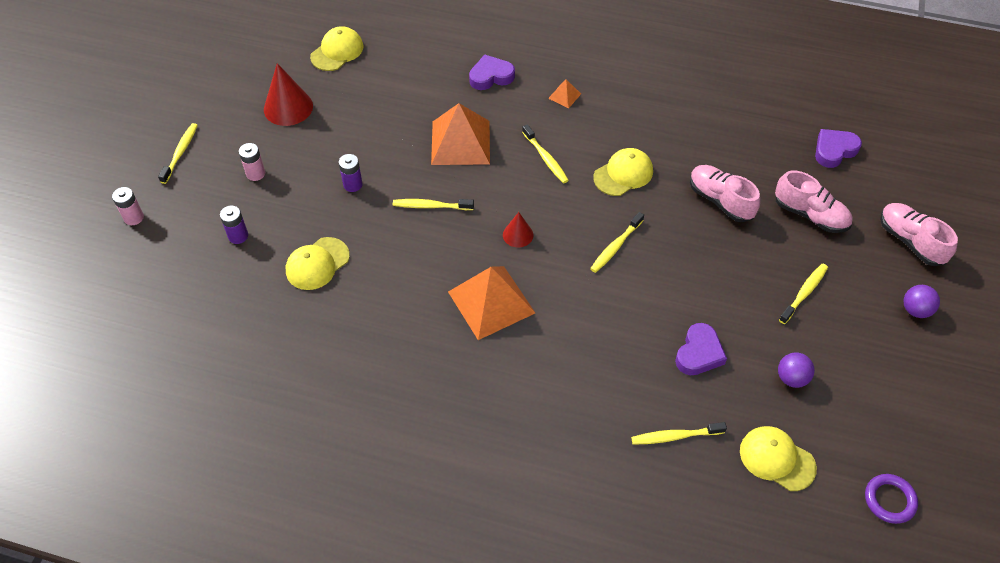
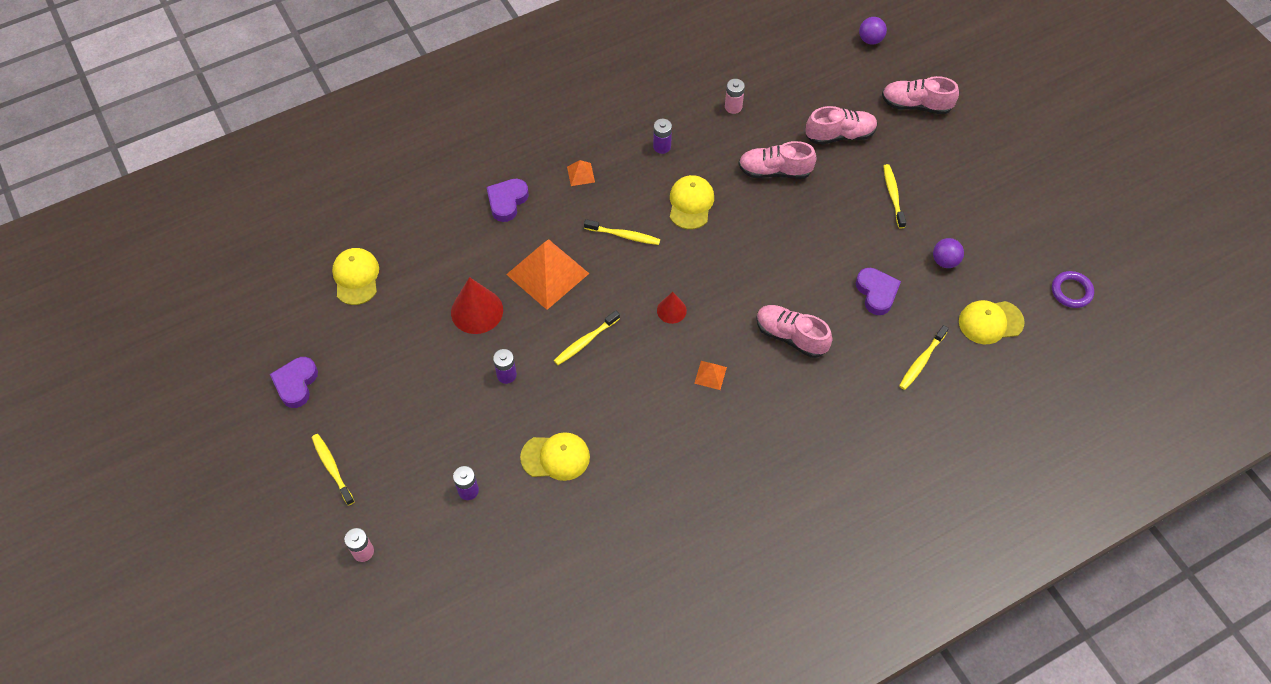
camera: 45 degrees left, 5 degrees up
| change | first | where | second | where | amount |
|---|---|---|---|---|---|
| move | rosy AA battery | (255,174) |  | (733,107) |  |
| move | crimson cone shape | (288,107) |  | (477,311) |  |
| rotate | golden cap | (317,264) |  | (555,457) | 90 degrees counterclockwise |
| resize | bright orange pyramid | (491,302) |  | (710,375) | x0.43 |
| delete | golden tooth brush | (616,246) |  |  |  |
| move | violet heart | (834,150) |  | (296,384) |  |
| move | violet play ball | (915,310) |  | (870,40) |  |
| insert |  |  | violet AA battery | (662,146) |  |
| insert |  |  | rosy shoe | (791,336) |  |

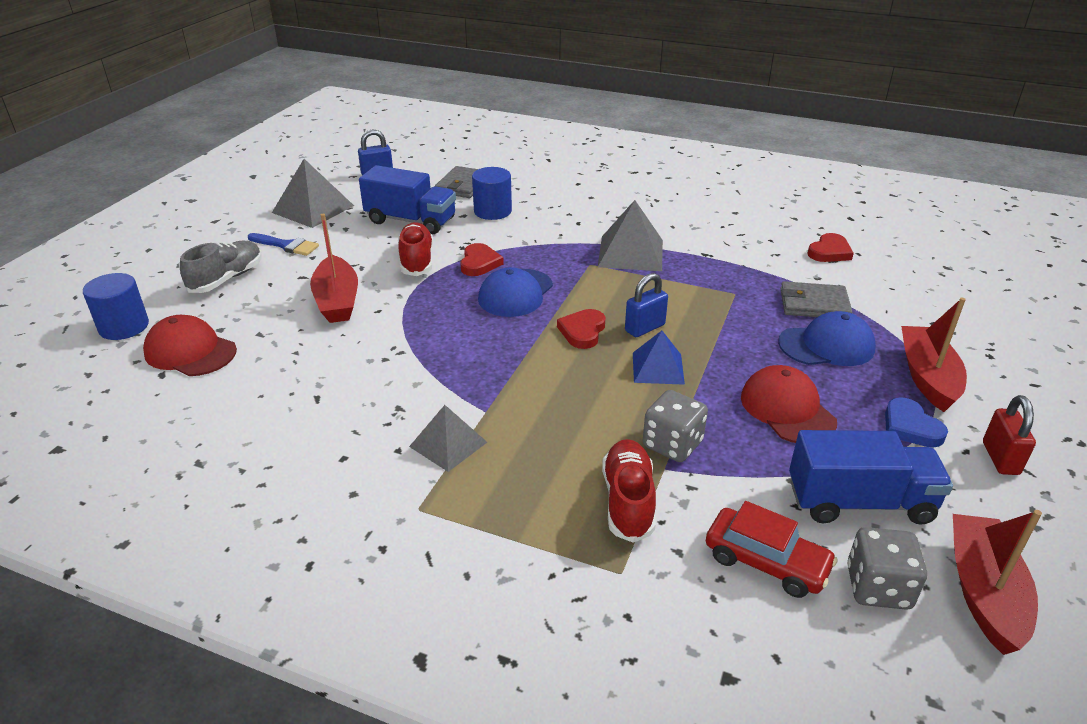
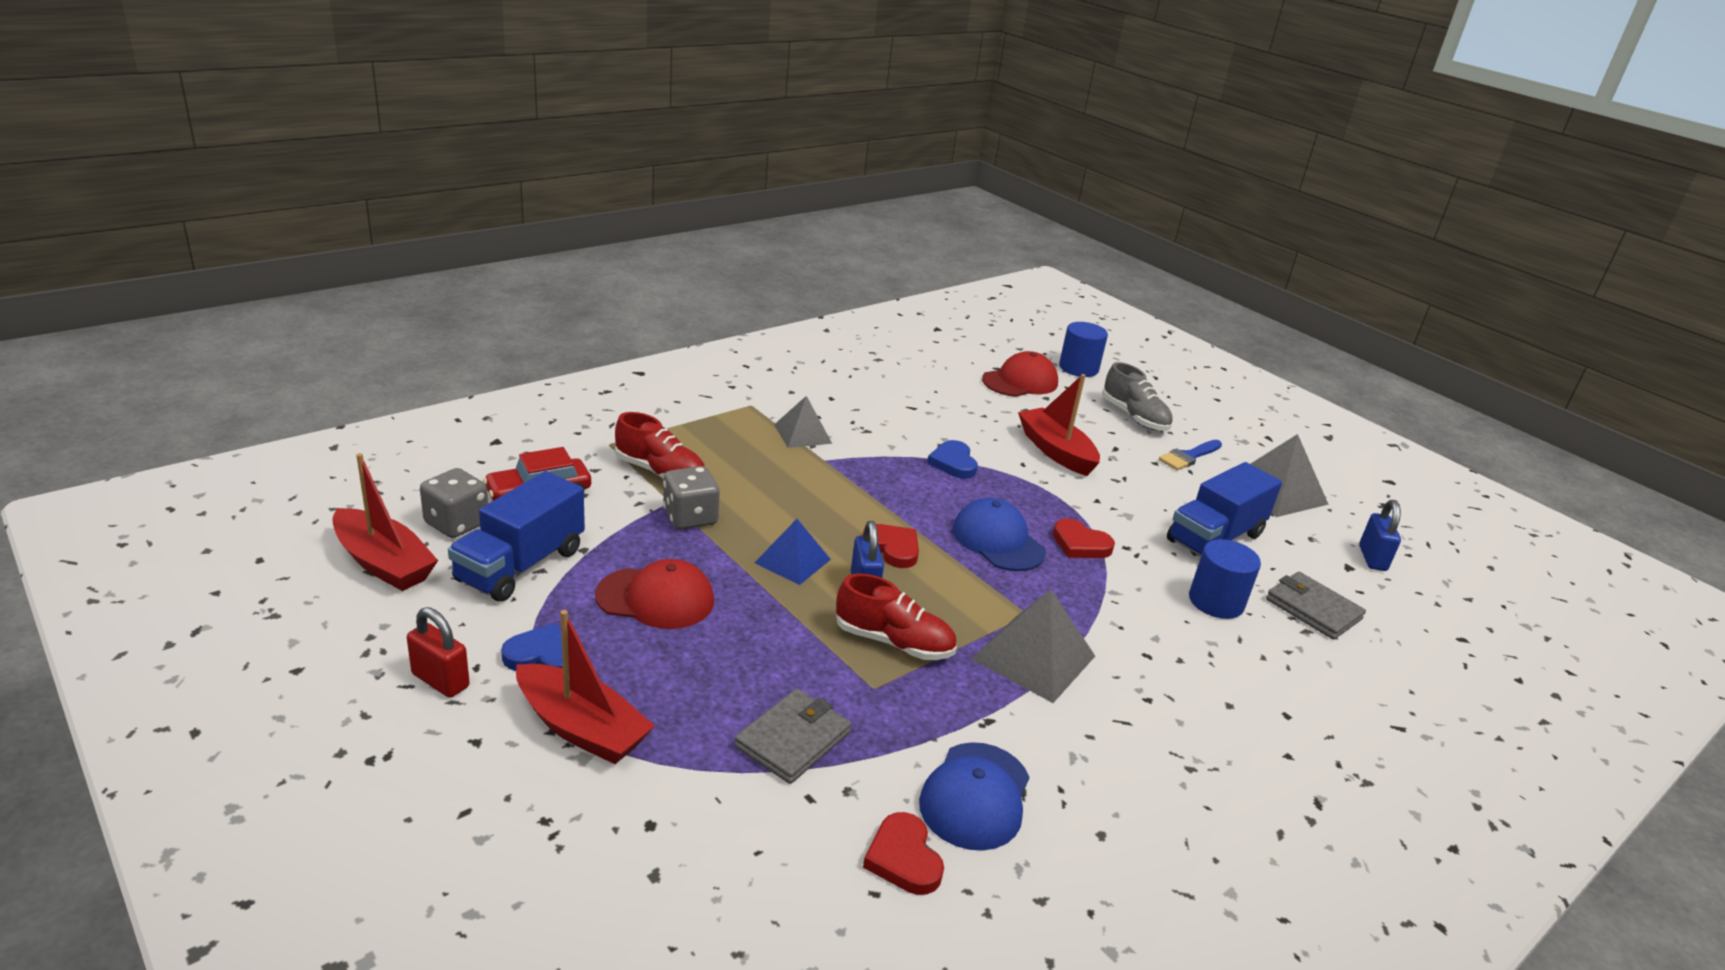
camera: 115 degrees right, 5 degrees down
| change | first | where | second | where | amount |
|---|---|---|---|---|---|
| rotate | crimson toy boat | (337,301) |  | (1056,451) | 45 degrees clockwise |
| move | crimson shoe | (416,261) |  | (893,642) |  |
| move | blue cap | (826,345) |  | (975,796) |  |
| insert |  |  | blue heart | (953,463) |  |

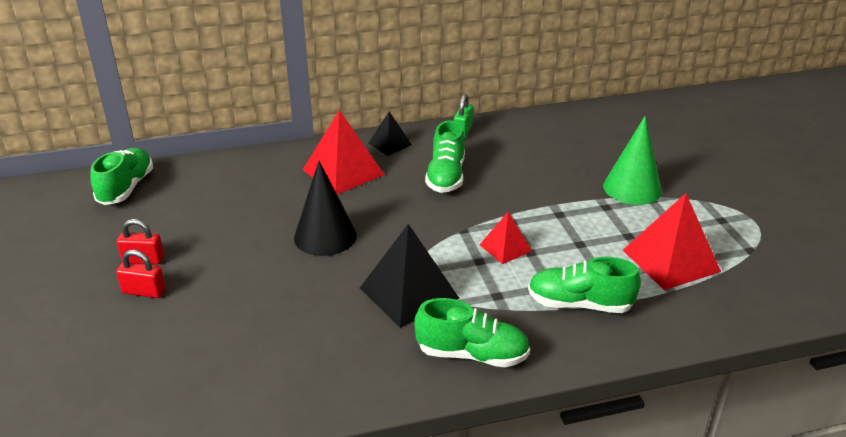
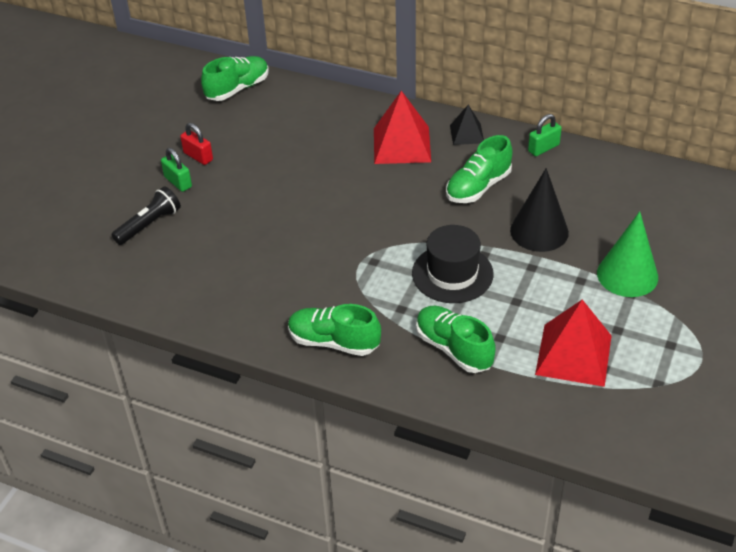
camera: 40 degrees right, 10 degrees up
| change | first | where | second | where | amount |
|---|---|---|---|---|---|
| recolor | crimson small lock | (144,291) | leaf-green small lock | (178,182) |  |
| move | black cone shape | (325,236) |  | (539,231) |  |
| delete | black pyramid | (408,293) |  |  |  |
| rotate | leaf-green shoe | (472,354) |  | (334,342) | 150 degrees clockwise |
| replace | crimson pyramid | (505,248) | black hat | (452,274) |  |
| insert |  |  | black flashlight | (149,224) |  |

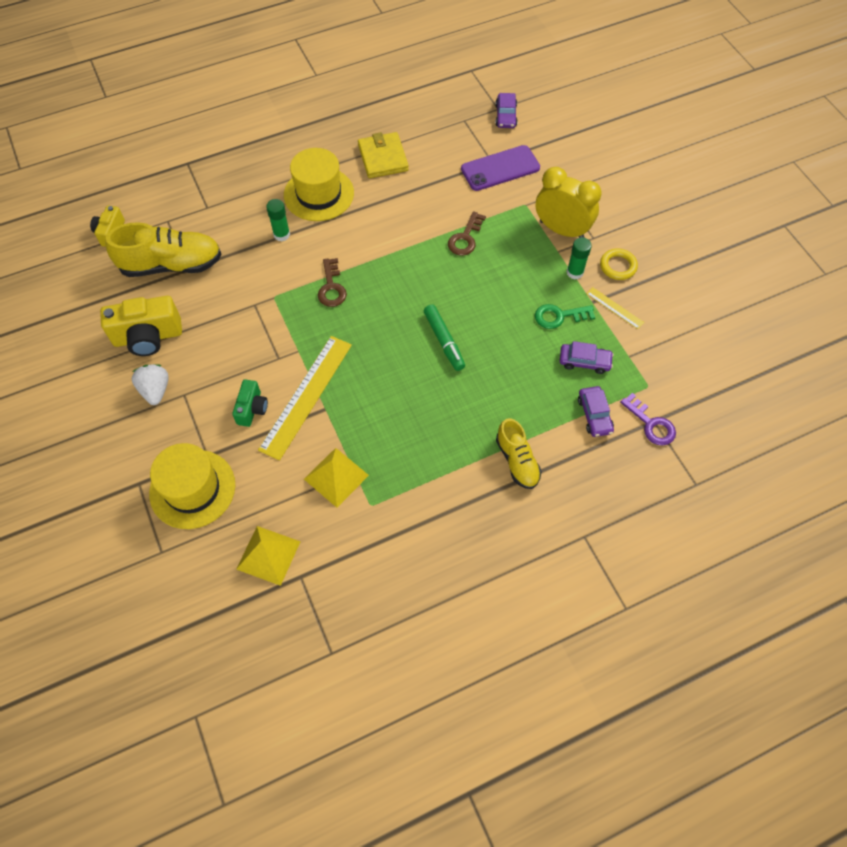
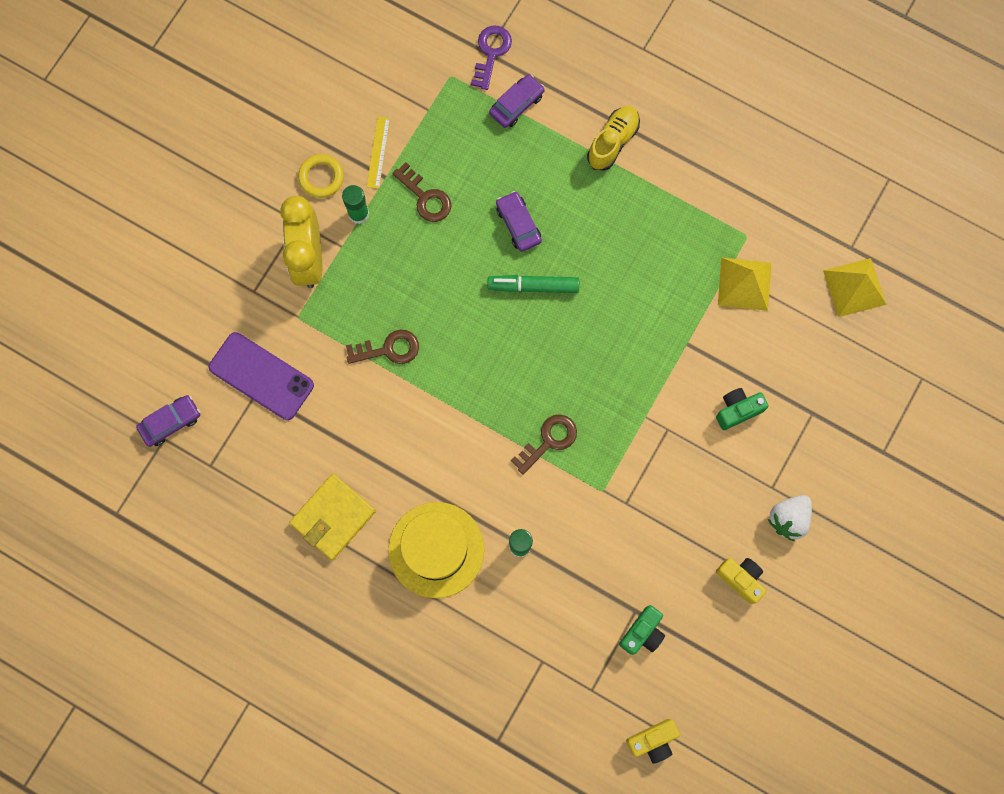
camera: 125 degrees left, 15 degrees up
| change | first | where | second | where | amount |
|---|---|---|---|---|---|
| resize | golden photo camera | (148,337) |  | (740,579) | x0.57 |
| replace | golden shoe | (171,265) | leaf-green photo camera | (642,633) |  |
| delete | golden hat | (192,489) |  |  |  |
| delete | golden ruler | (306,396) |  |  |  |
| rotate | leaf-green felt pen | (444,341) |  | (533,286) | 120 degrees counterclockwise |
| recolor | leaf-green latchkey | (559,316) | russet latchkey | (425,197) |  |
| move | violet automobile | (584,361) |  | (518,224) |  |

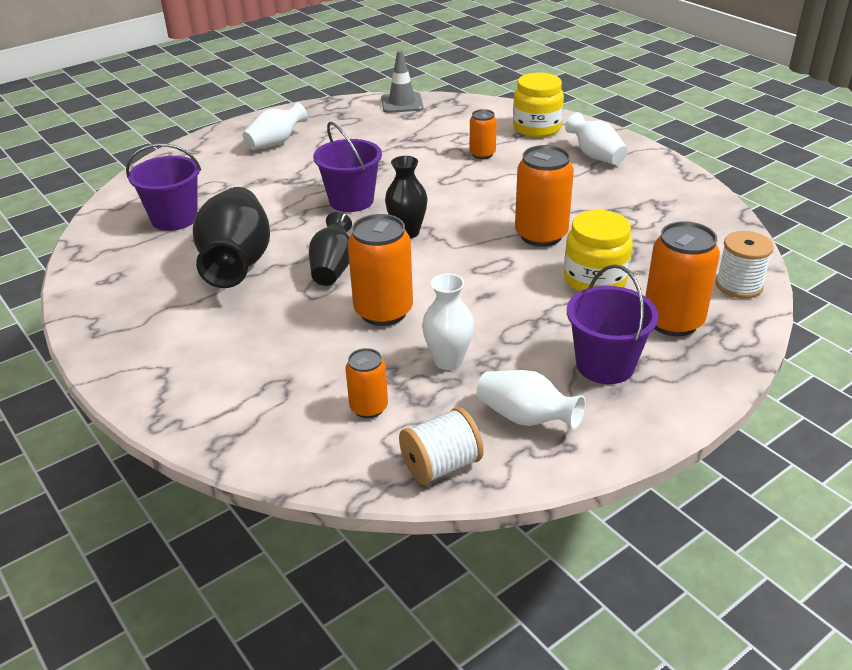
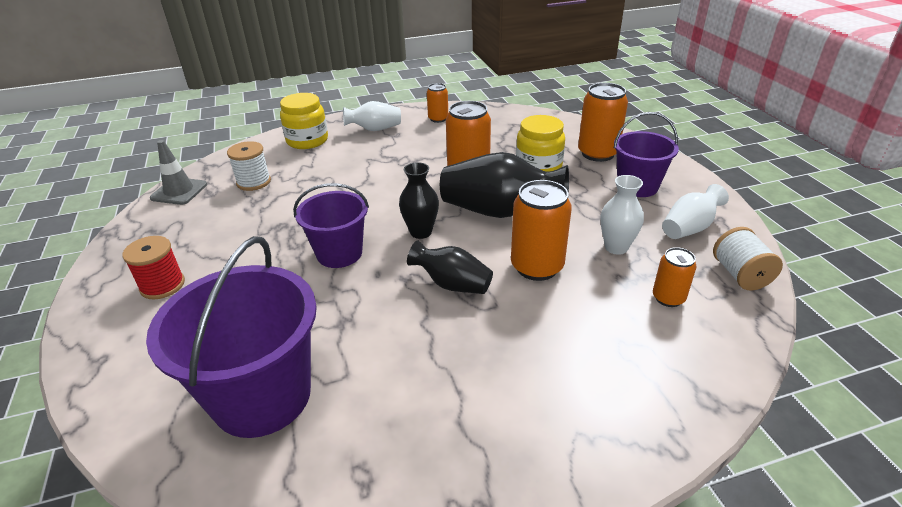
camera: 70 degrees left, 0 degrees up
| change | first | where | second | where | amount |
|---|---|---|---|---|---|
| resize | violet bucket | (174,219) |  | (262,396) | x1.61 |
| move | black vase | (237,263) |  | (500,212) |  |
| replace | white vase | (276,142) | crimson bobbin | (162,285) |  |
| move | bright orange soda can | (482,154) |  | (438,119) |  |
| move | white bobbin | (739,285) |  | (253,182) |  |

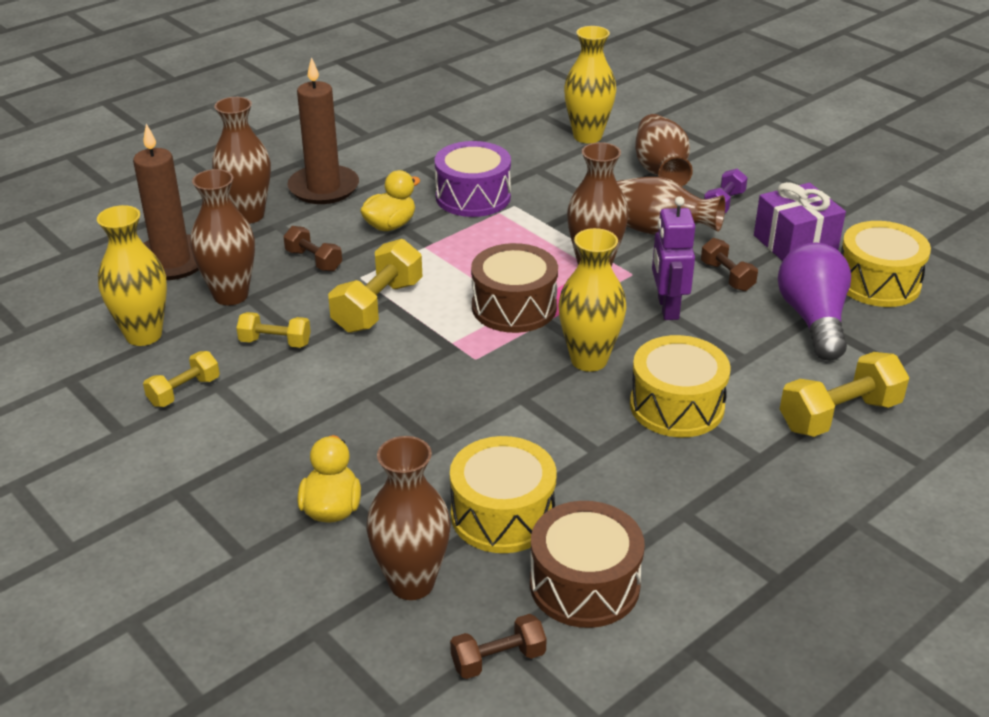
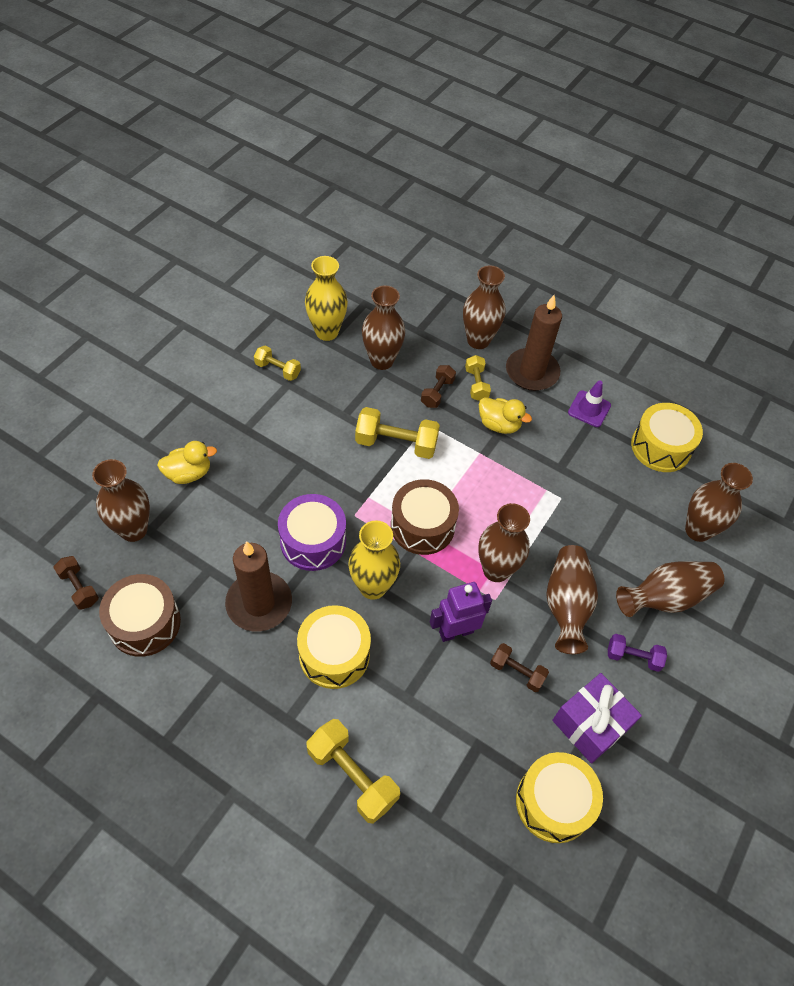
camera: 70 degrees right, 20 degrees up
| change | first | where | second | where | amount |
|---|---|---|---|---|---|
| move | russet wax candle | (172,261) |  | (259,603) |  |
| move | golden dumbbell | (275,342) |  | (476,384) |  |
| move | violet drum | (473,197) |  | (313,541) |  |
| move | golden drum | (502,515) |  | (660,447) |  |
| recolor | golden vase | (587,136) | russet vase | (698,530) |  |
| rotate | russet dumbbell | (727,276) |  | (517,672) | 75 degrees clockwise |
| delete | violet bulb | (813,320) |  |  |  |
| insert |  |  | violet safety cone | (589,409) |  |

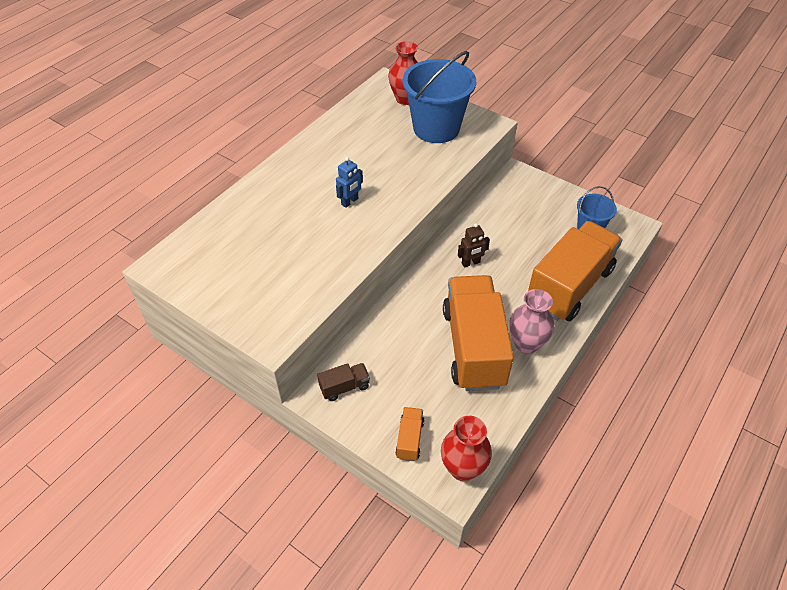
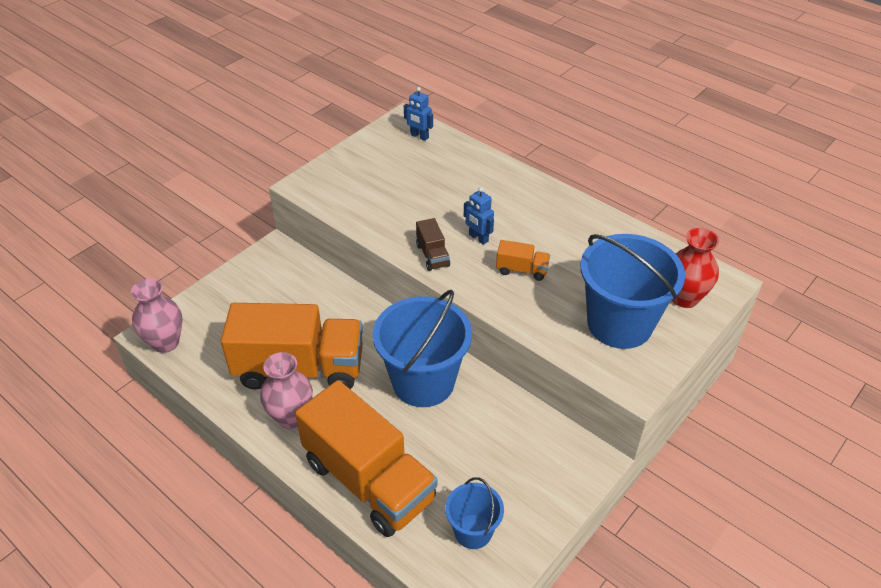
camera: 95 degrees right, 5 degrees down
| change | first | where | second | where | amount |
|---|---|---|---|---|---|
| move | russet toy truck | (344,387) |  | (432,255) |  |
| move | bright orange toy truck | (409,439) |  | (522,270) |  |
| recolor | crimson vase | (463,468) | rosy vase | (165,343) |  |
| replace | russet toy robot | (471,263) | blue bucket | (423,382) |  |
| insert |  |  | blue toy robot | (419,136) |  |

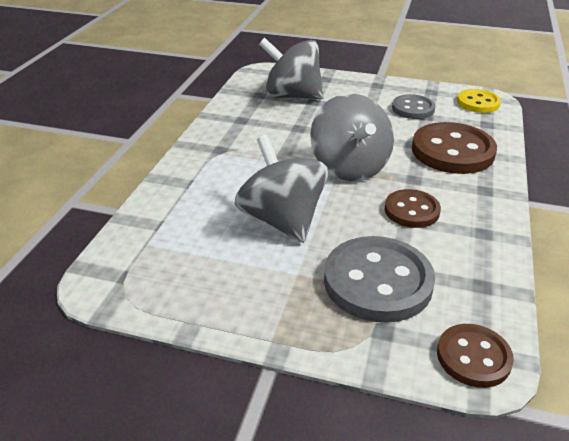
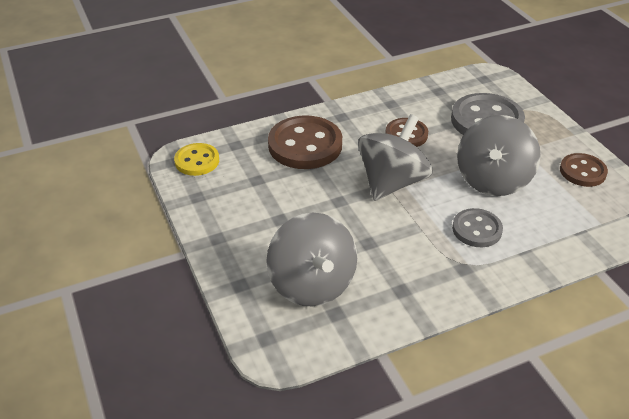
camera: 130 degrees left, 5 degrees up
| change | first | where | second | where | amount |
|---|---|---|---|---|---|
| move | gray shirt button | (413,109) |  | (476,229) |  |
| move | russet shirt button | (473,357) |  | (582,171) |  |

